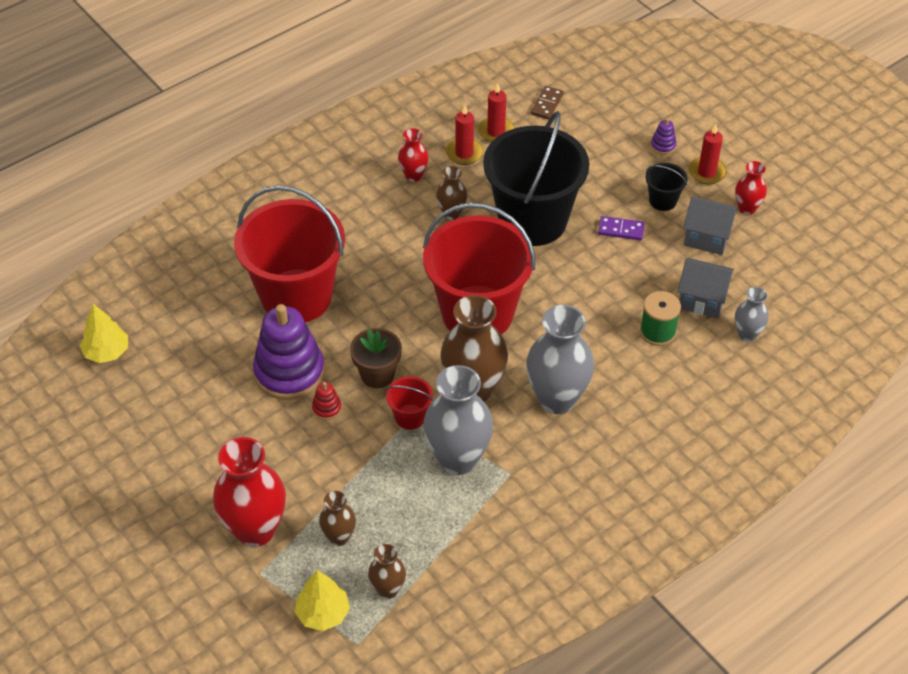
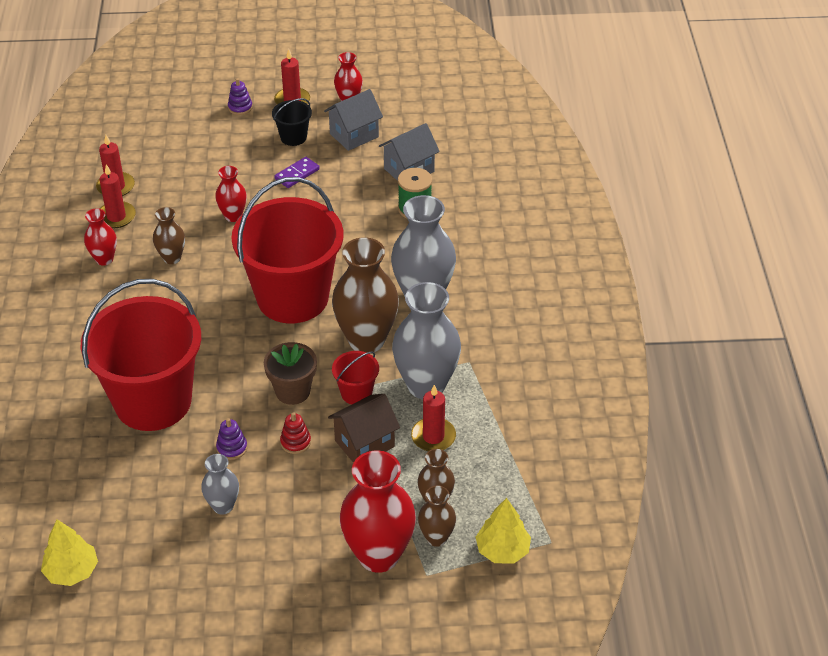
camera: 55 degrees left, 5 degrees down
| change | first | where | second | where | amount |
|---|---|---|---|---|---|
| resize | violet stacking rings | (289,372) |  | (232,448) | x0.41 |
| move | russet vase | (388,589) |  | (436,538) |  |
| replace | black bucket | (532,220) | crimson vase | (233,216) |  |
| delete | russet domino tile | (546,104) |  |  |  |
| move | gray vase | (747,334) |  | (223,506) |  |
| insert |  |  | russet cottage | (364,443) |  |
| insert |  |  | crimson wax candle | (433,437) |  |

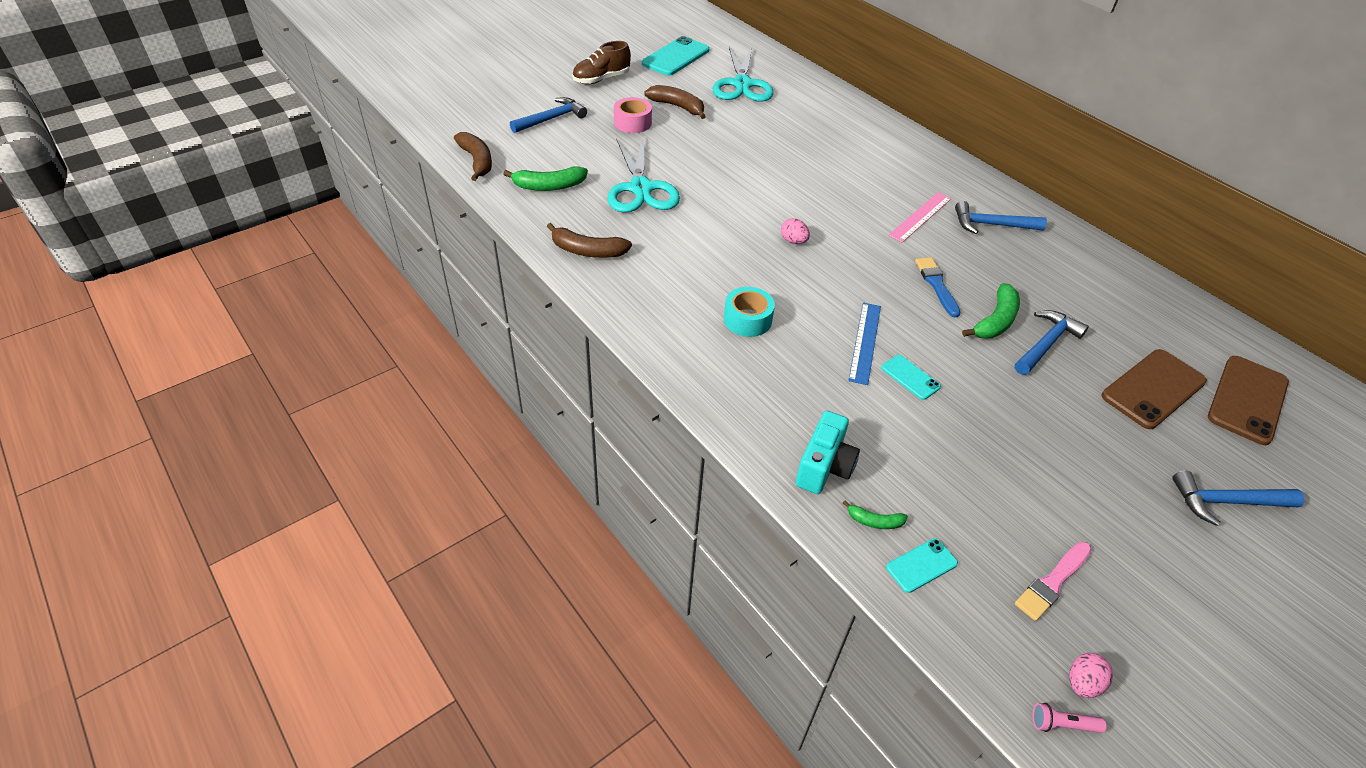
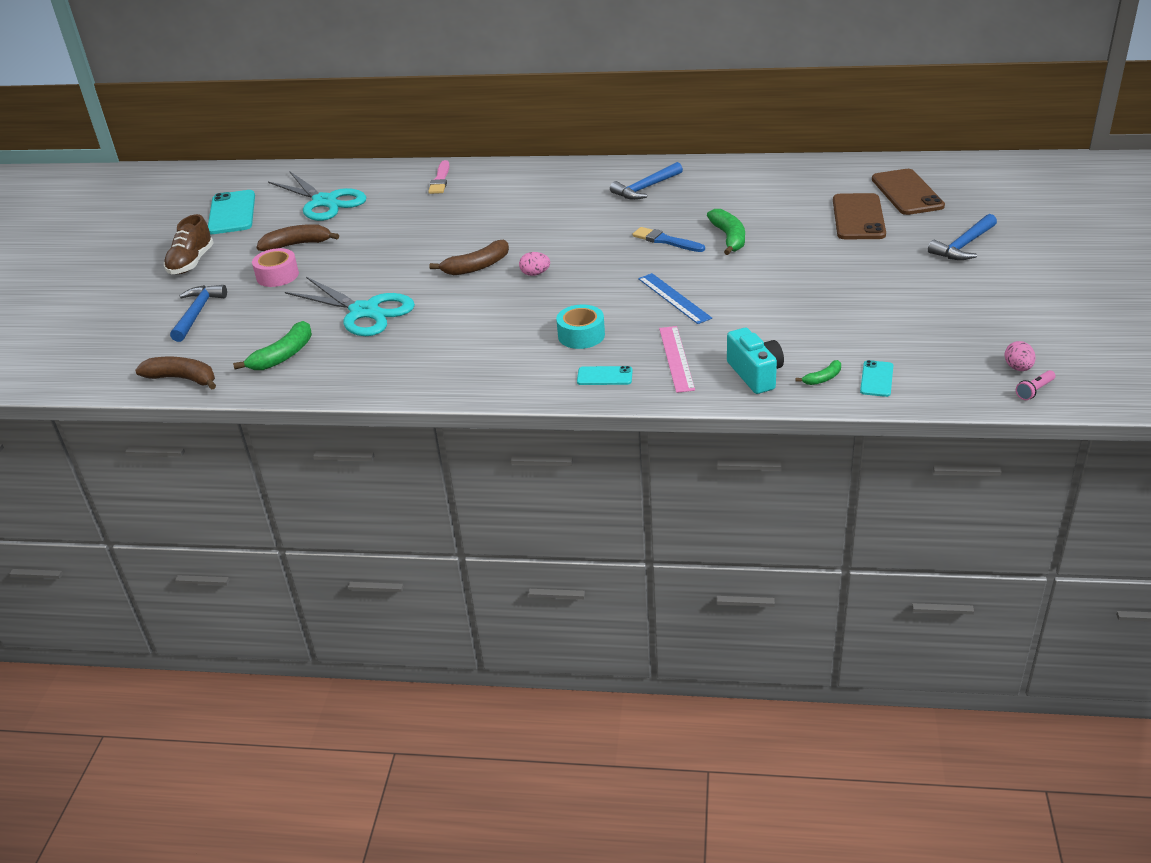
camera: 40 degrees left, 10 degrees down
| change | first | where | second | where | amount |
|---|---|---|---|---|---|
| move | russet banana fruit | (587,251) |  | (477,267) |  |
| move | turquoise mobile phone | (910,377) |  | (604,376) |  |
| move | rosy ruler | (920,216) |  | (676,358) |  |
| delete | blue carpenter's hammer | (1046,344) |  |  |  |
| move | rosy brush | (1052,582) |  | (440,180) |  |

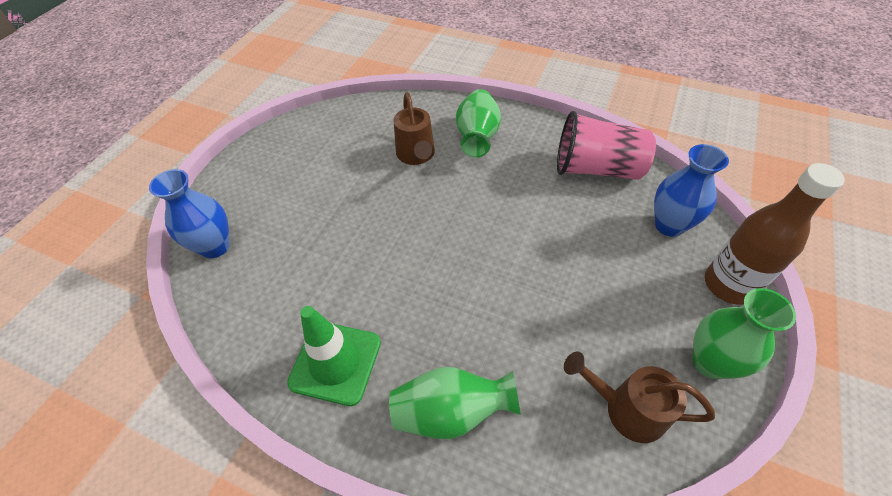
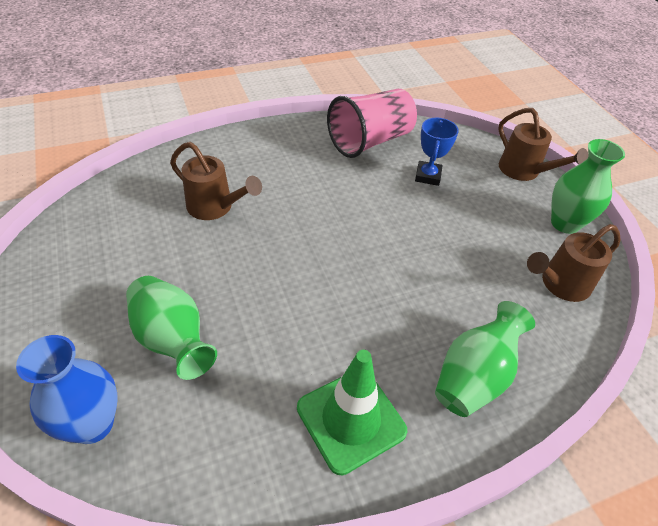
camera: 50 degrees left, 5 degrees down
| change | first | where | second | where | amount |
|---|---|---|---|---|---|
| move | leaf-green vase | (477,137) |  | (172,339) |  |
| delete | blue vase | (669,225) |  |  |  |
| replace | russet flask | (728,285) | russet watering can | (524,171) |  |
| insert |  |  | blue trophy | (428,176) |  |

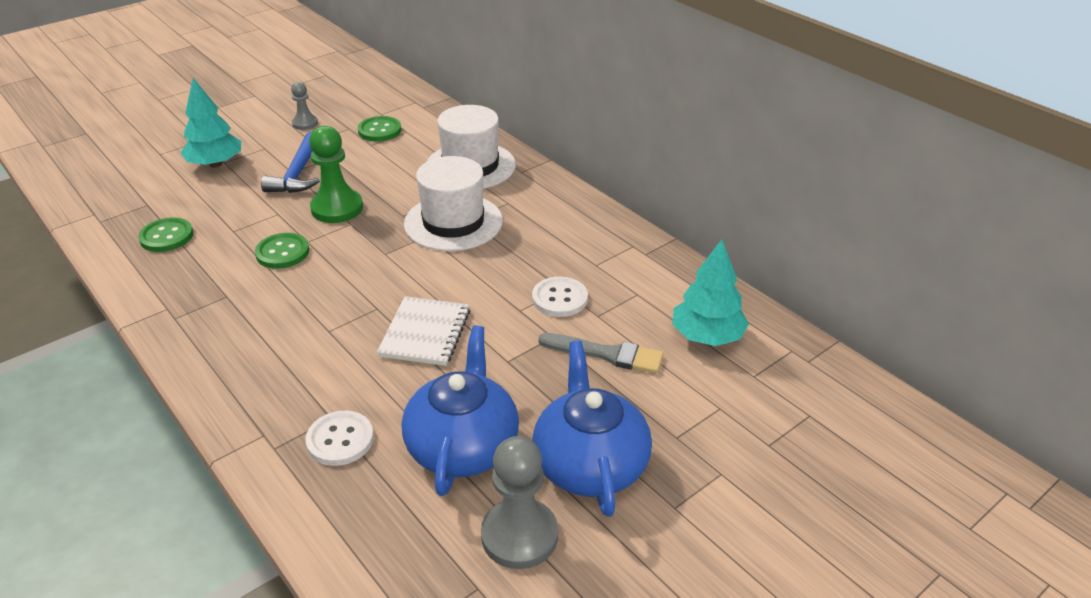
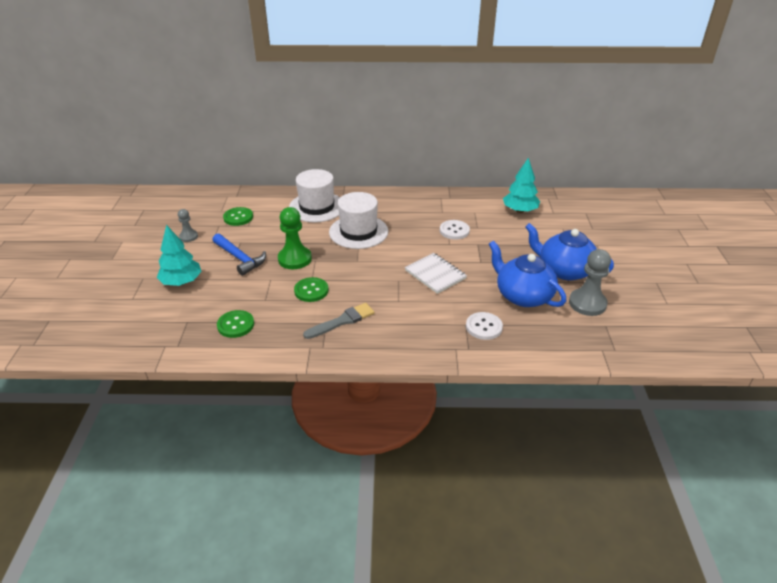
camera: 50 degrees left, 0 degrees up
| change | first | where | second | where | amount |
|---|---|---|---|---|---|
| move | gray brush | (606,354) |  | (342,321) |  |

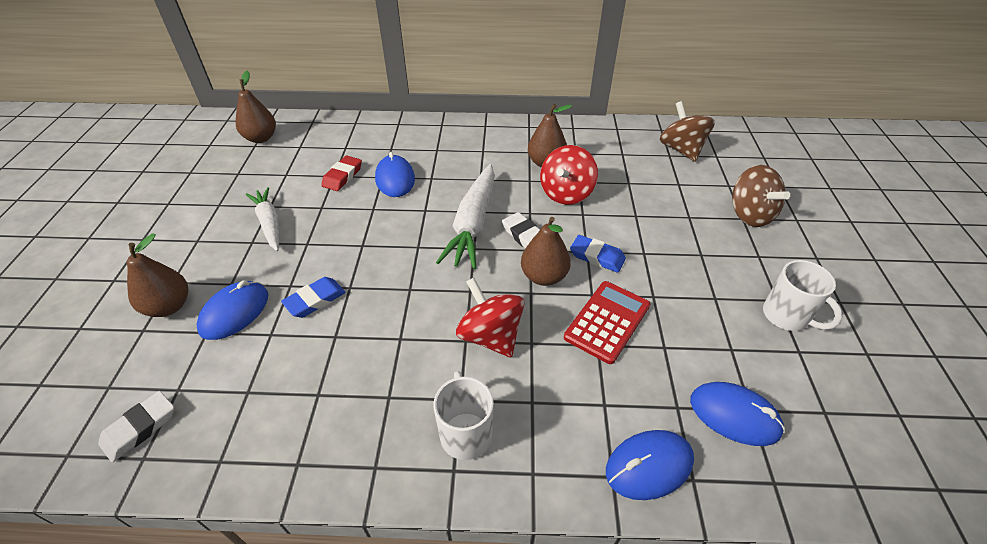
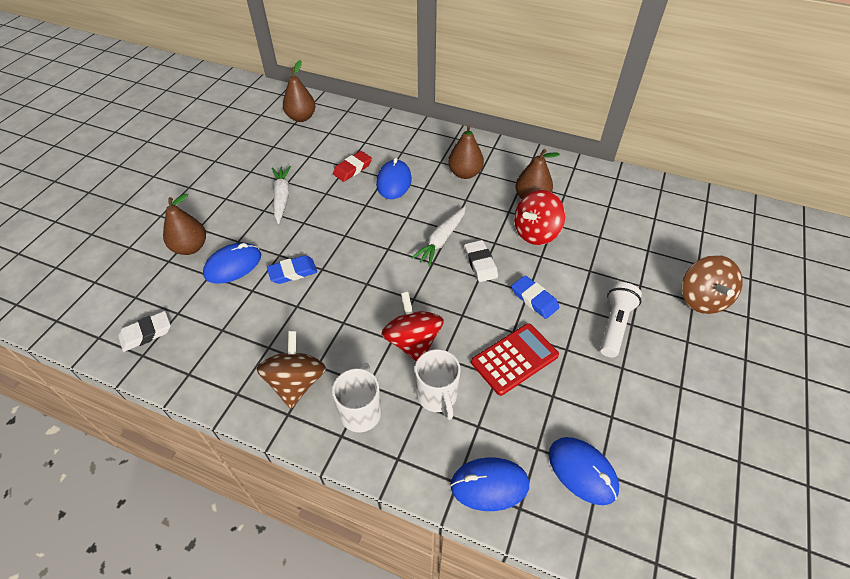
camera: 20 degrees right, 5 degrees up
| change | first | where | second | where | amount |
|---|---|---|---|---|---|
| resize | white toy carrot | (473,224) |  | (441,240) | x0.64 |
| move | russet pear | (544,276) |  | (465,173) |  |
| move | russet spinning top | (681,150) |  | (296,382) |  |
| move | white coffee mug | (786,316) |  | (437,396) |  |
| insert |  |  | white flashlight | (614,325) |  |

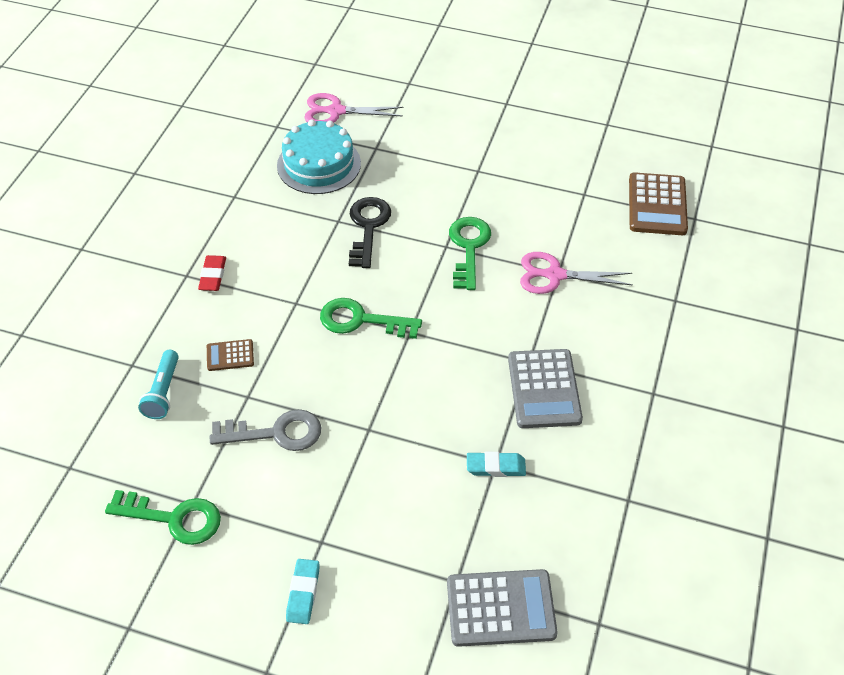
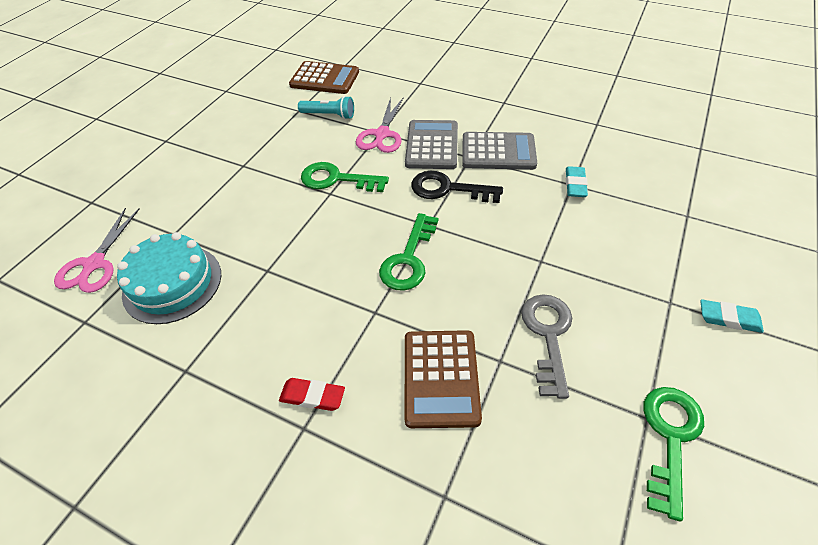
camera: 80 degrees left, 0 degrees up
| change | first | where | second | where | amount |
|---|---|---|---|---|---|
| move | turquoise flashlight | (163,392) |  | (329,115) |  |
| resize | russet calculator | (230,355) |  | (441,378) | x1.92 |
| move | black latchkey | (368,227) |  | (448,189) |  |
| move | gray calculator | (501,608) |  | (432,145) |  |

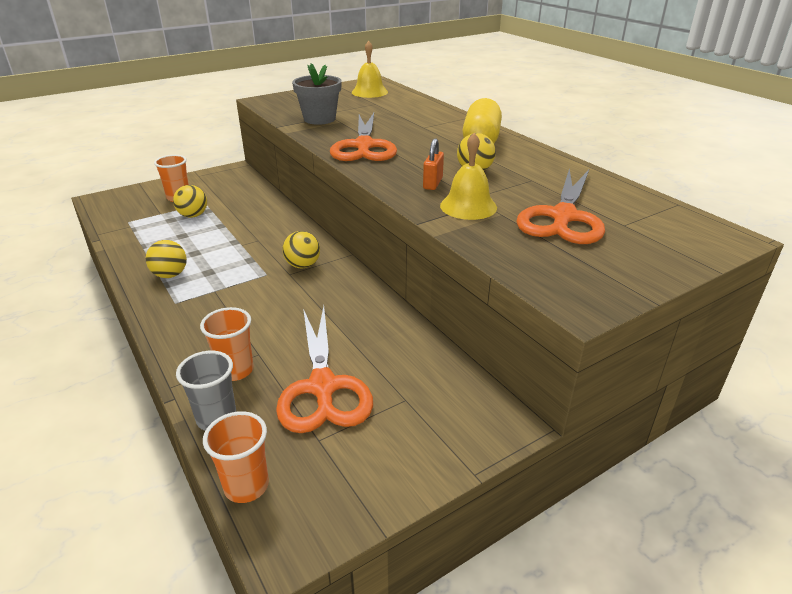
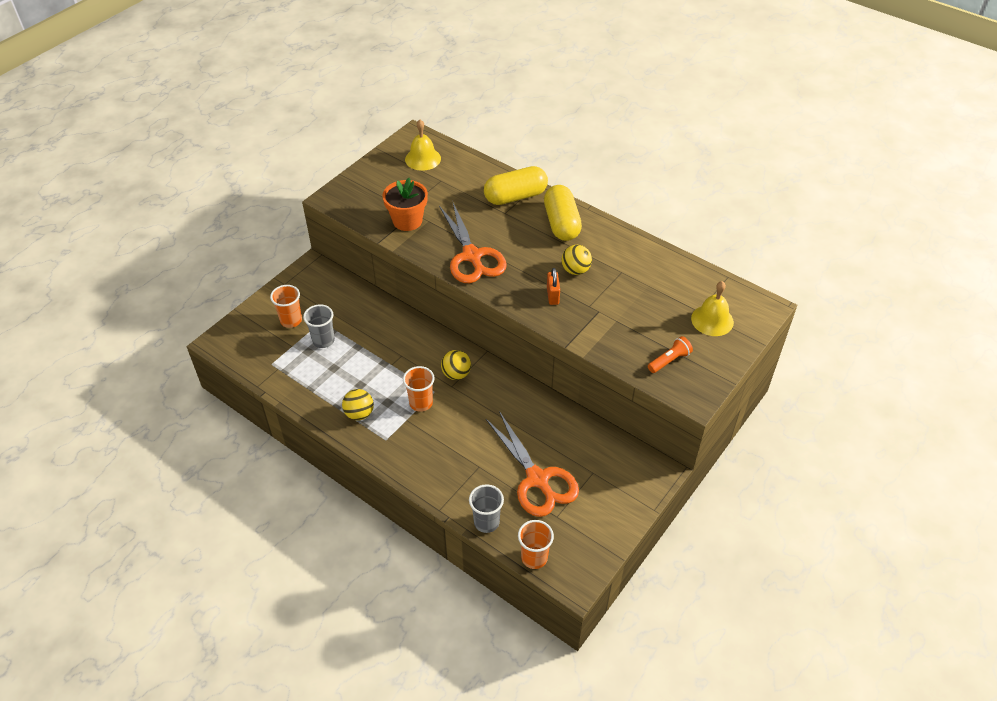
camera: 20 degrees left, 15 degrees up
| change | first | where | second | where | amount |
|---|---|---|---|---|---|
| replace | golden play ball | (193,215) | gray cup | (323,340) |  |
| move | bright orange cup | (235,370) |  | (421,403) |  |
| recolor | gray plant pot | (319,119) | bright orange plant pot | (407,221) |  |
| move | golden school bell | (468,206) |  | (712,320) |  |
| delete | bright orange shears | (563,217) |  |  |  |
| insert |  |  | golden pill | (515,196) |  |
| insert |  |  | bright orange flashlight | (669,360) |  |

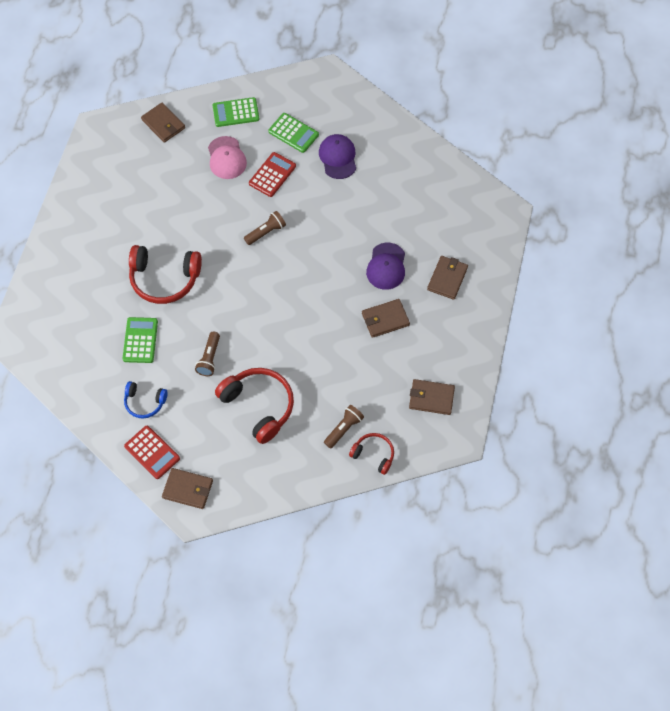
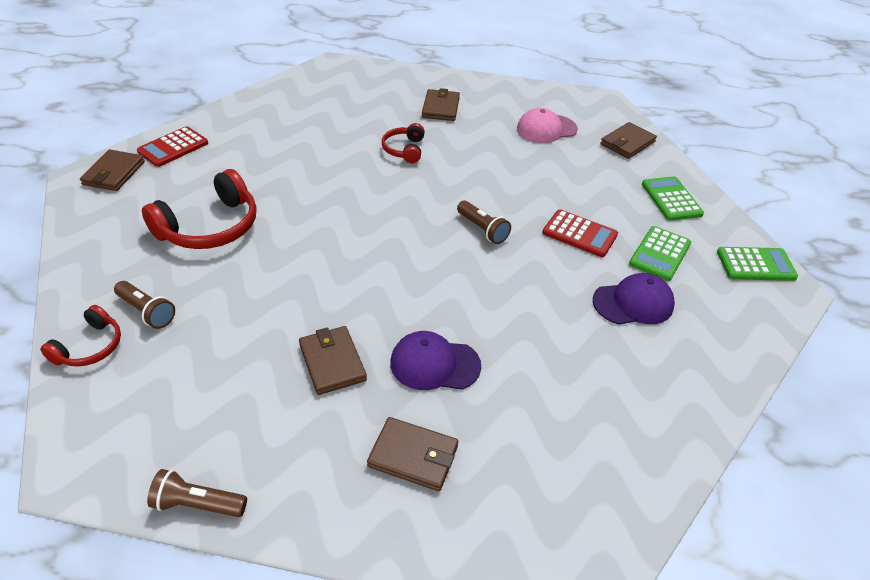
camera: 85 degrees right, 20 degrees down
| change | first | where | second | where | amount |
|---|---|---|---|---|---|
| move | leaf-green calculator | (140,340) |  | (755,265) |  |
| delete | blue headset | (144,402) |  |  |  |
| resize | crimson headset | (164,279) |  | (404,149) | x0.56 |
| move | russet flashlight | (209,358) |  | (198,504) |  |
| move | rosy cap | (226,158) |  | (546,129) |  |
| move | russet card wallet | (431,398) |  | (440,108) |  |

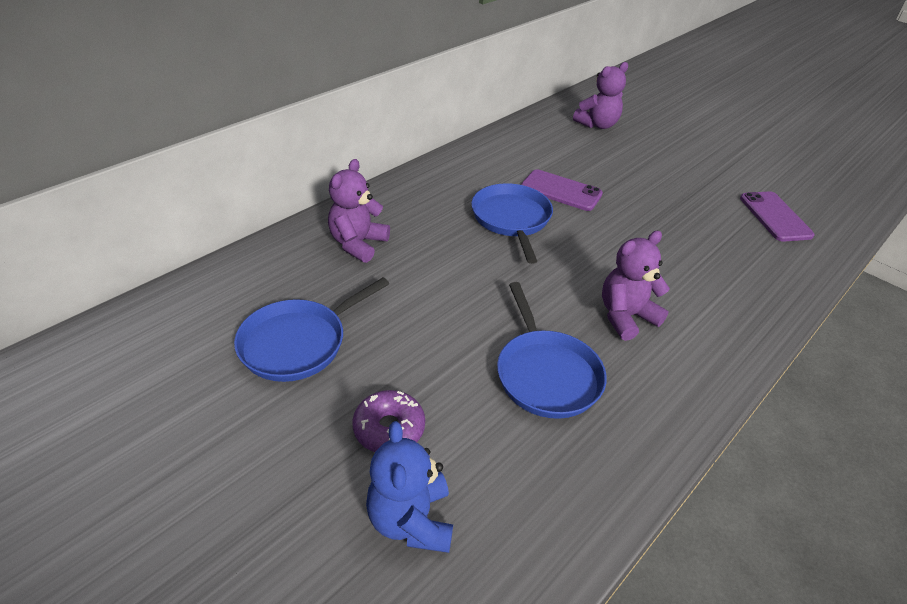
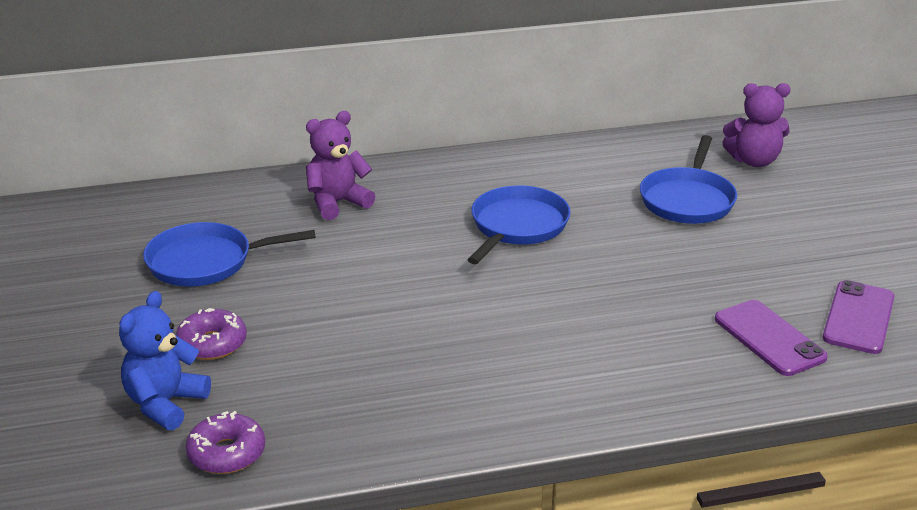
camera: 35 degrees right, 10 degrees down
| change | first | where | second | where | amount |
|---|---|---|---|---|---|
| move | blue skillet | (546,374) |  | (688,200) |  |
| move | violet mobile phone | (561,191) |  | (769,338) |  |
| delete | violet teddy bear | (626,317) |  |  |  |
| insert |  |  | violet glazed donut | (226,453) |  |

